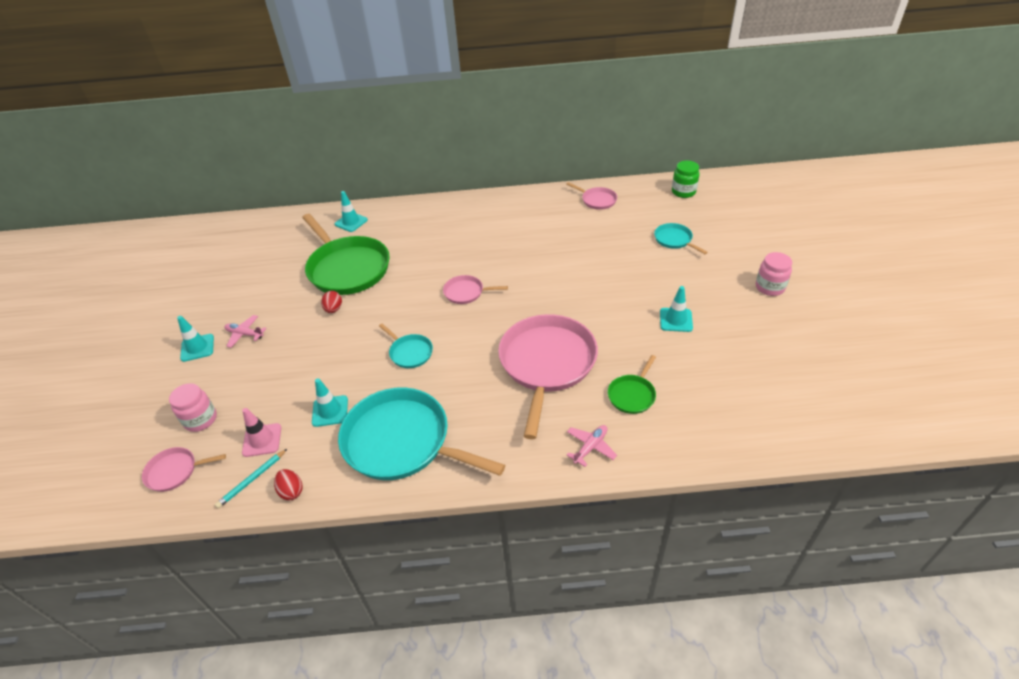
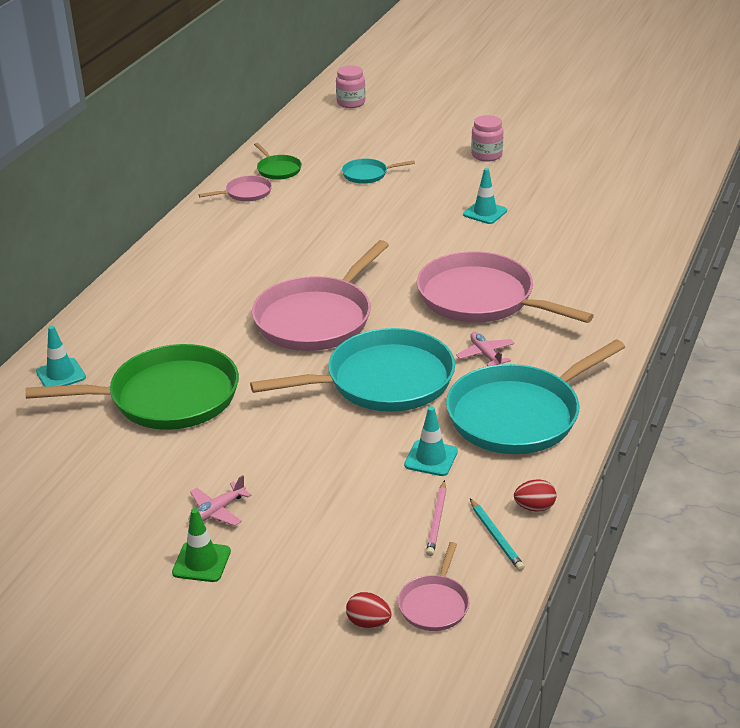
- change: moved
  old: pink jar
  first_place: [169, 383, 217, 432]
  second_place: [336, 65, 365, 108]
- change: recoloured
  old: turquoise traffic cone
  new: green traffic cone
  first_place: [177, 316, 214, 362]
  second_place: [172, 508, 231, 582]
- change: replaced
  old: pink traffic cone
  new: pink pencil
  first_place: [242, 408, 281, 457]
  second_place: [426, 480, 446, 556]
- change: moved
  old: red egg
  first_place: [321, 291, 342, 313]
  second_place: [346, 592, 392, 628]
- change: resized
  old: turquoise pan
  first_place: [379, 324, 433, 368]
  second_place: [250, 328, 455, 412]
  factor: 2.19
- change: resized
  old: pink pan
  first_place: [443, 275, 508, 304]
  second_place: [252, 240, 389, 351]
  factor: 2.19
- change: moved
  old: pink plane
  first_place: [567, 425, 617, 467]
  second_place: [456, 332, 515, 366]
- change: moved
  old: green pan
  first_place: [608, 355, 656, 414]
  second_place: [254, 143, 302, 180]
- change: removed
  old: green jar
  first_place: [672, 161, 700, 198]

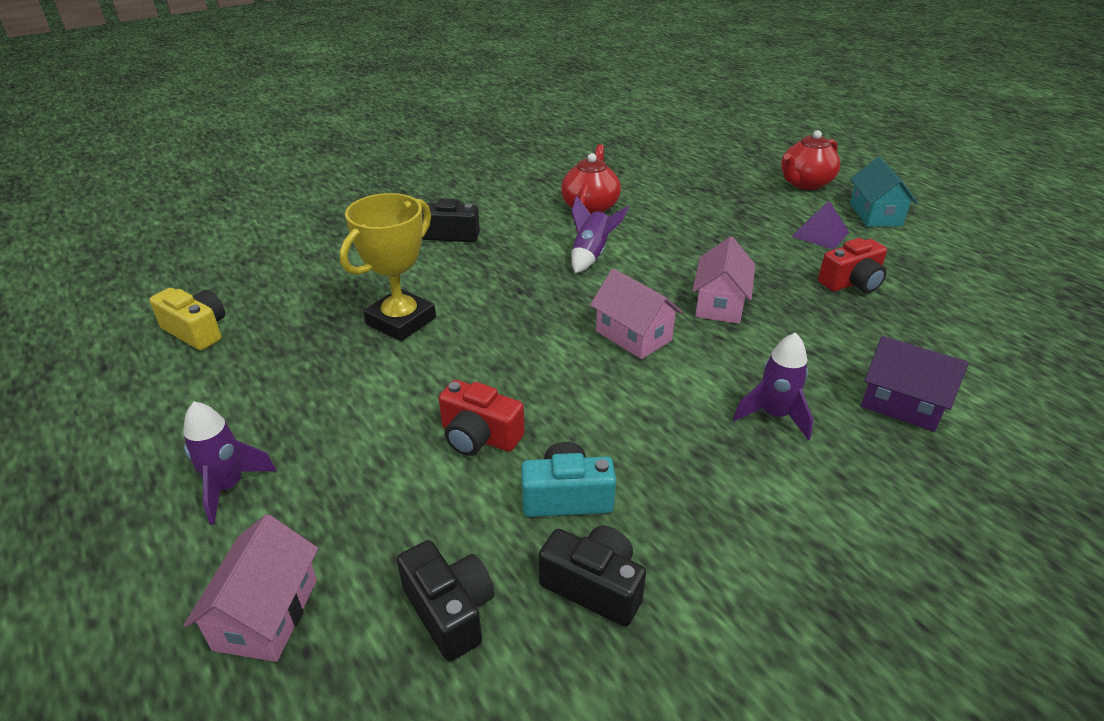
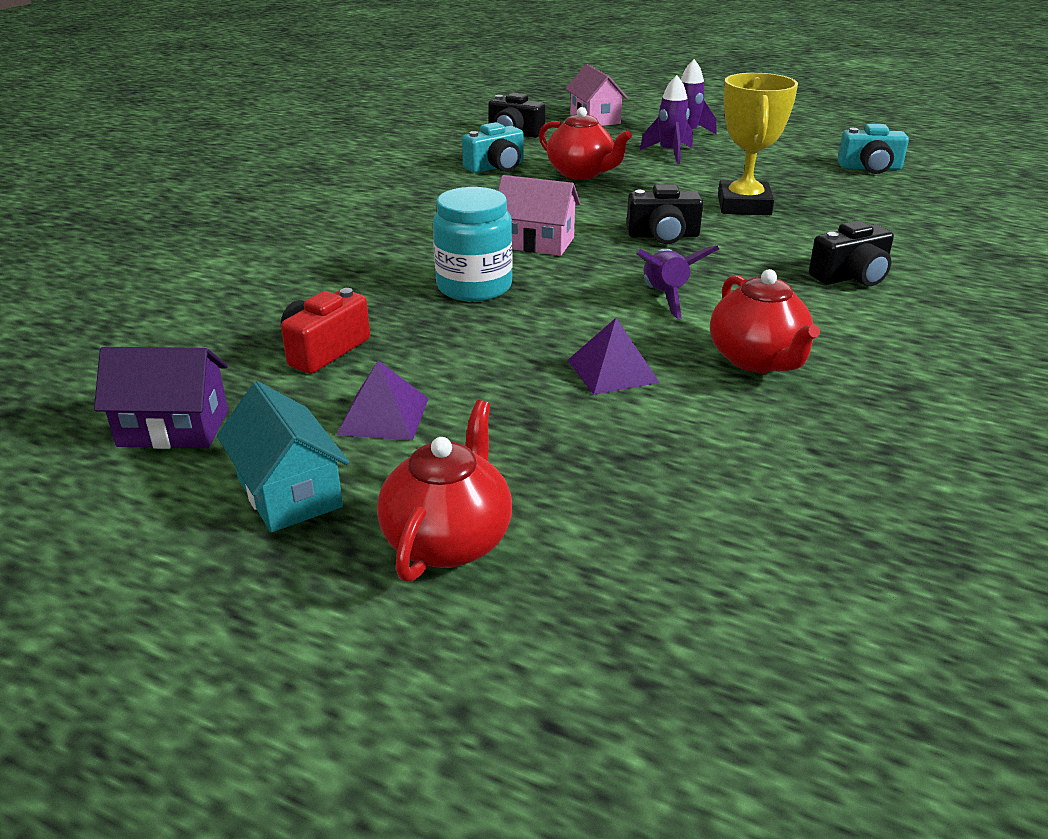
- change: recoloured
  old: yellow camera
  new: turquoise camera
  first_place: [149, 288, 225, 350]
  second_place: [838, 124, 909, 174]
- change: replaced
  old: red camera
  new: red teapot
  first_place: [439, 380, 525, 456]
  second_place: [539, 107, 632, 180]
- change: moved
  old: black camera
  first_place: [539, 526, 646, 627]
  second_place: [626, 184, 703, 244]
- change: replaced
  old: pink house
  new: turquoise jar
  first_place: [692, 236, 755, 324]
  second_place: [433, 187, 513, 301]
- change: moved
  old: purple rocket
  first_place: [733, 332, 813, 440]
  second_place: [640, 75, 693, 164]
- change: moved
  old: purple house
  first_place: [861, 336, 969, 432]
  second_place: [94, 347, 228, 449]
- change: added
  new: purple pyramid
  second_place: [568, 318, 660, 395]

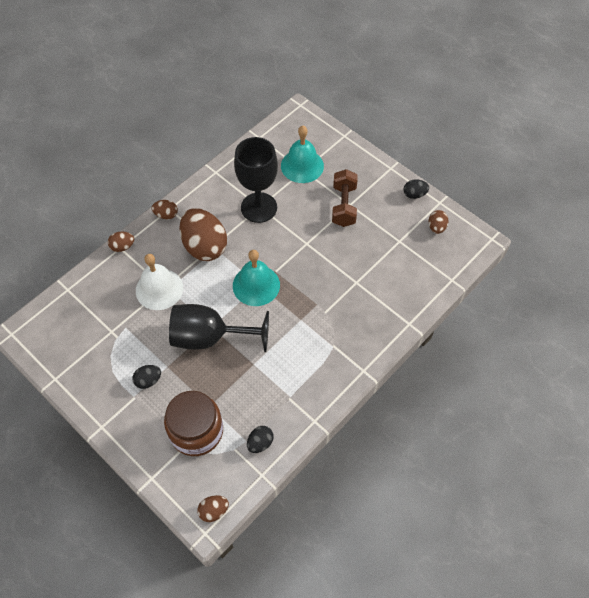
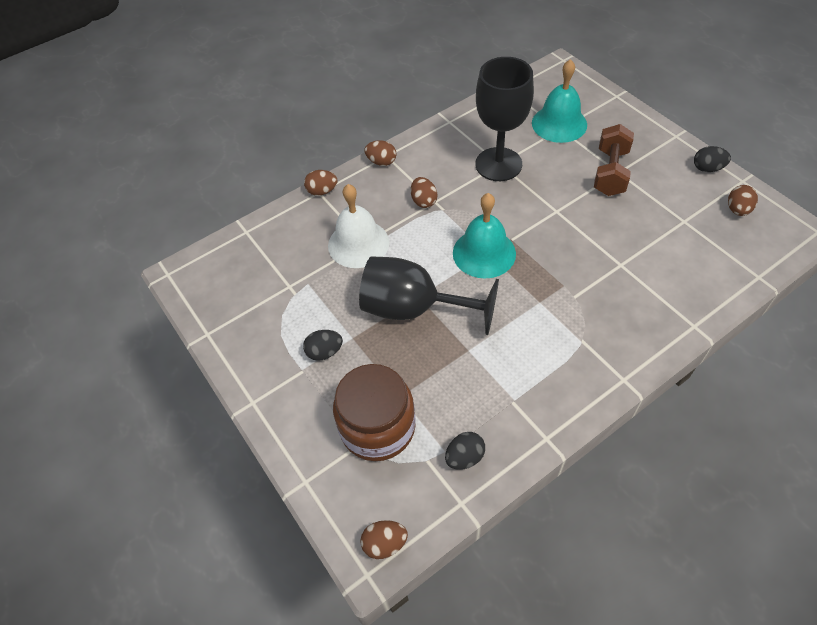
- change: resized
  old: brown egg
  first_place: [180, 208, 227, 261]
  second_place: [411, 177, 437, 208]
  factor: 0.46

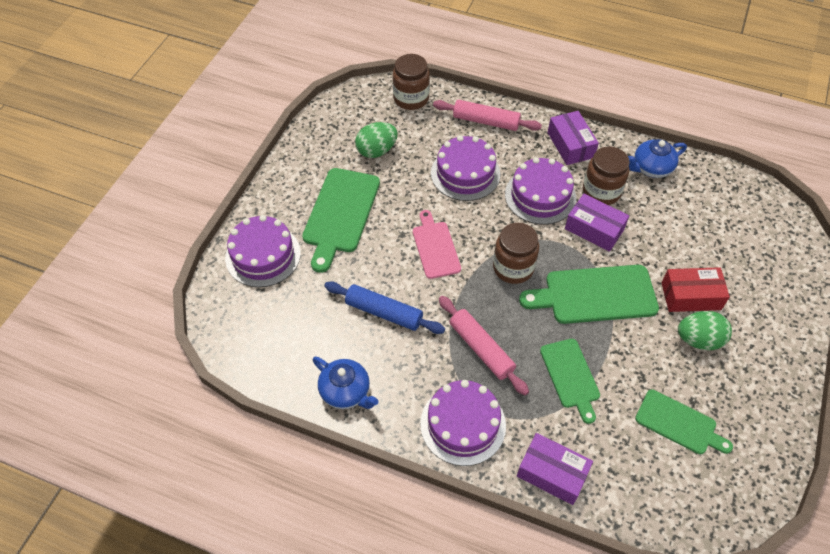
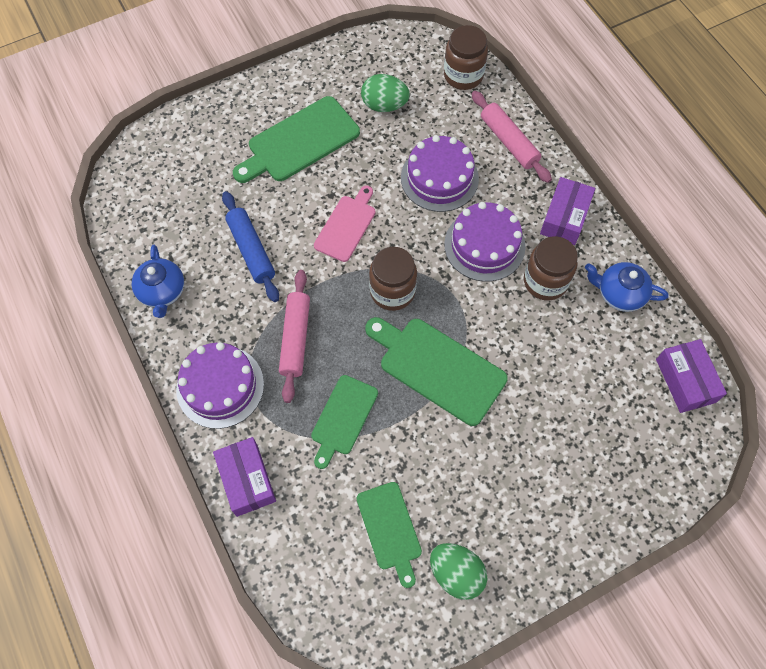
- change: removed
  old: purple cake
  first_place: [225, 215, 301, 287]
- change: moved
  old: purple box
  first_place: [565, 194, 629, 252]
  second_place: [656, 339, 727, 413]
- change: removed
  old: red box
  first_place: [661, 267, 730, 312]
- change: moved
  old: green egg
  first_place: [678, 311, 732, 350]
  second_place: [430, 543, 487, 600]

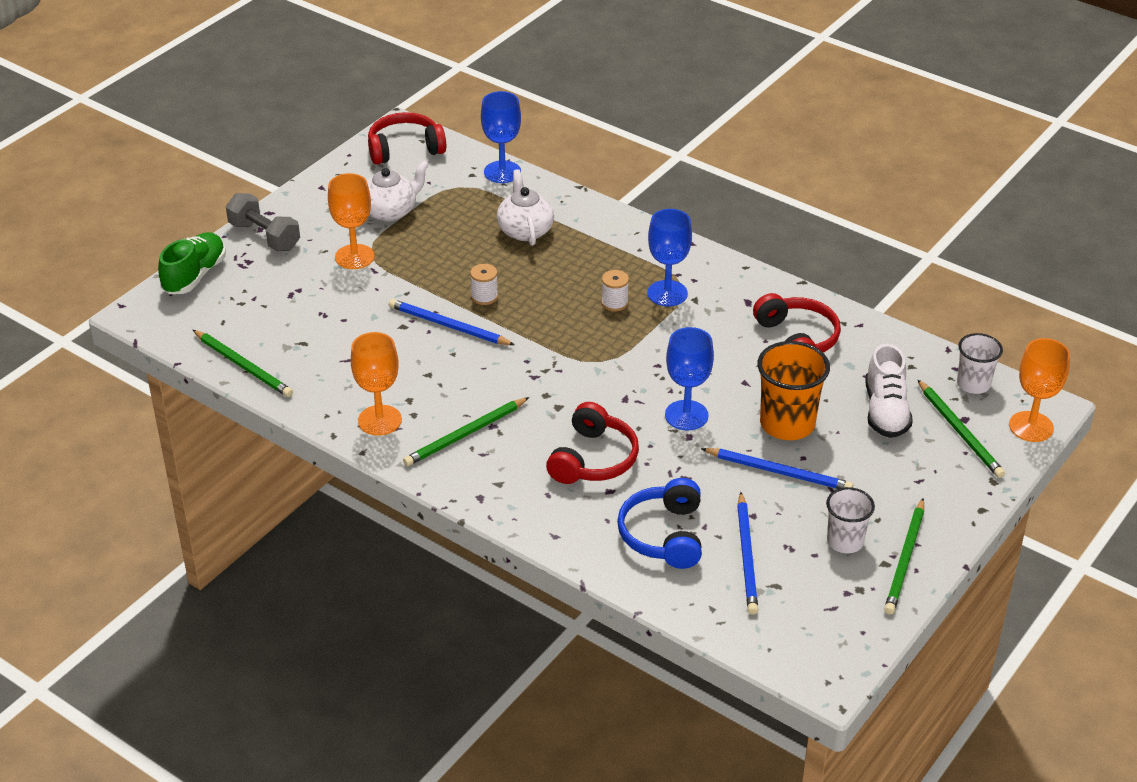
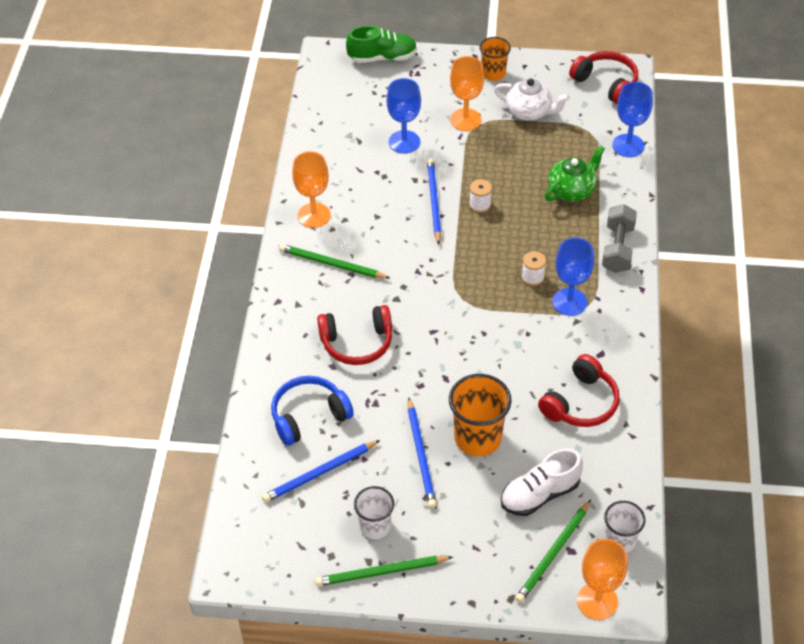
- change: removed
  old: green pencil
  first_place: [193, 330, 293, 397]
- change: moved
  old: grey dumbbell
  first_place: [226, 193, 300, 251]
  second_place: [602, 204, 637, 273]
- change: recoloured
  old: white teapot
  new: green teapot
  first_place: [497, 169, 554, 246]
  second_place: [545, 145, 605, 202]
- change: moved
  old: blue goblet
  first_place: [665, 327, 714, 430]
  second_place: [386, 78, 421, 154]
- change: added
  new: orange cup
  second_place: [479, 37, 511, 81]

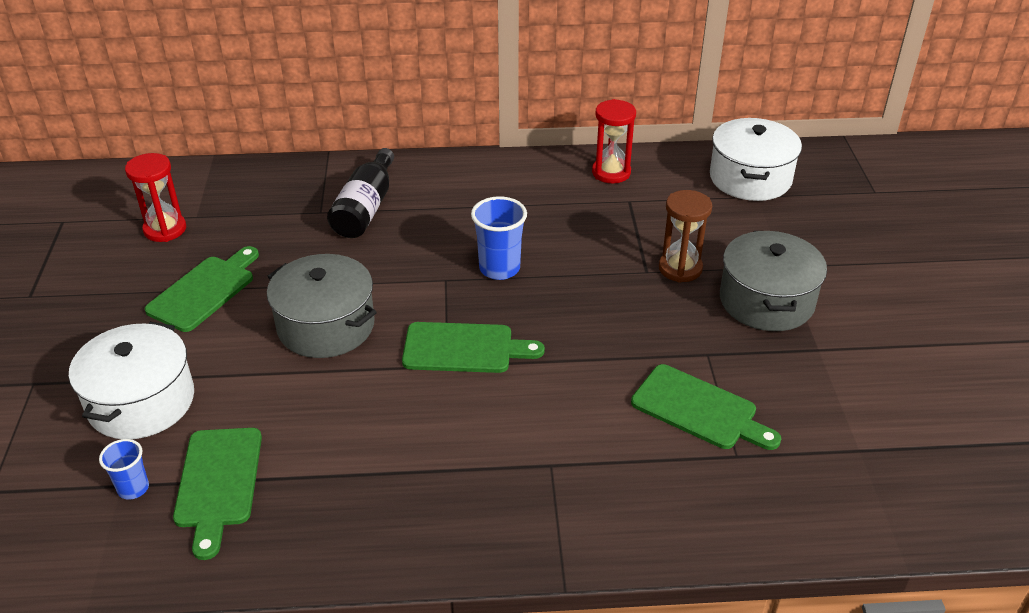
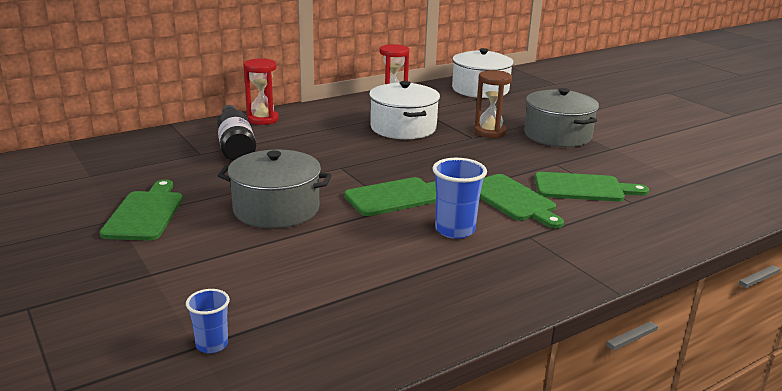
- change: moved
  old: white pot
  first_place: [69, 322, 194, 439]
  second_place: [369, 81, 440, 139]
- change: moved
  old: red hourglass
  first_place: [125, 153, 186, 242]
  second_place: [244, 58, 279, 125]
- change: moved
  old: green cutting board
  first_place: [173, 428, 262, 560]
  second_place: [480, 174, 564, 228]
- change: moved
  old: blue cup
  first_place: [471, 196, 527, 280]
  second_place: [432, 158, 487, 239]

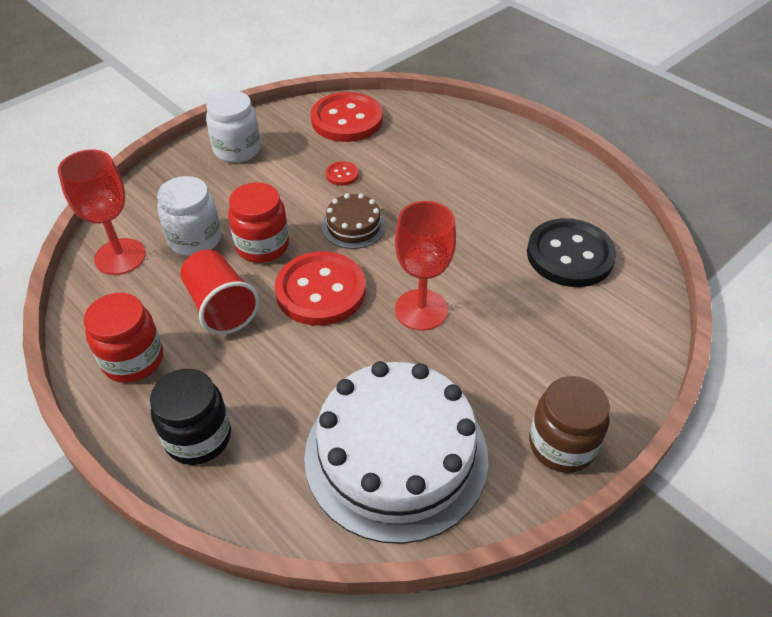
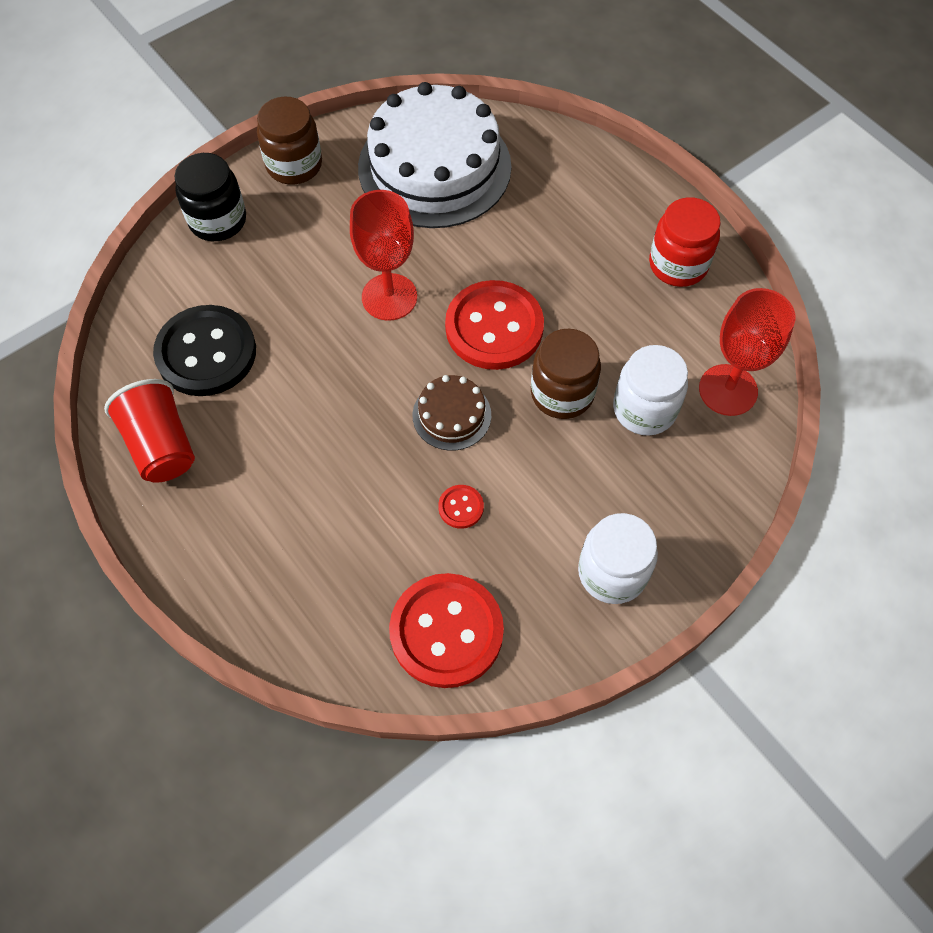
- change: moved
  old: black jar
  first_place: [150, 369, 231, 465]
  second_place: [175, 153, 246, 241]
- change: moved
  old: red cup
  first_place: [181, 250, 260, 335]
  second_place: [104, 379, 195, 483]
- change: recoloured
  old: red jar
  new: brown jar
  first_place: [228, 182, 289, 263]
  second_place: [531, 329, 601, 419]

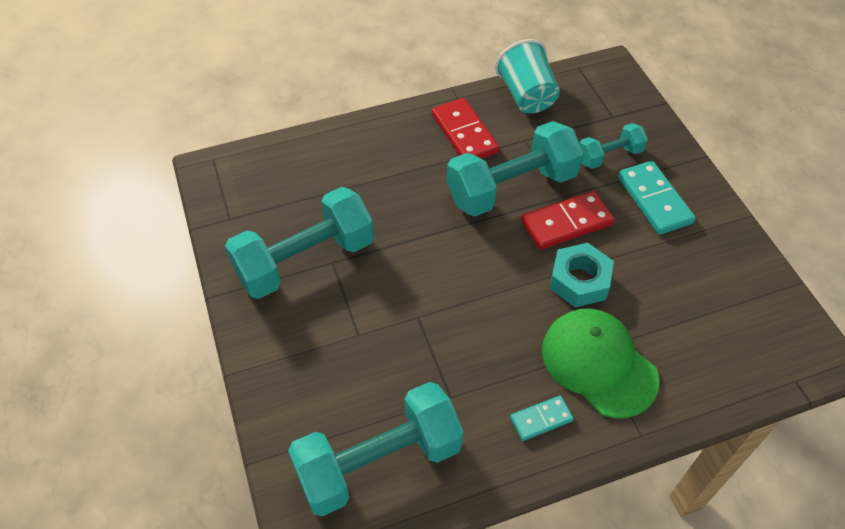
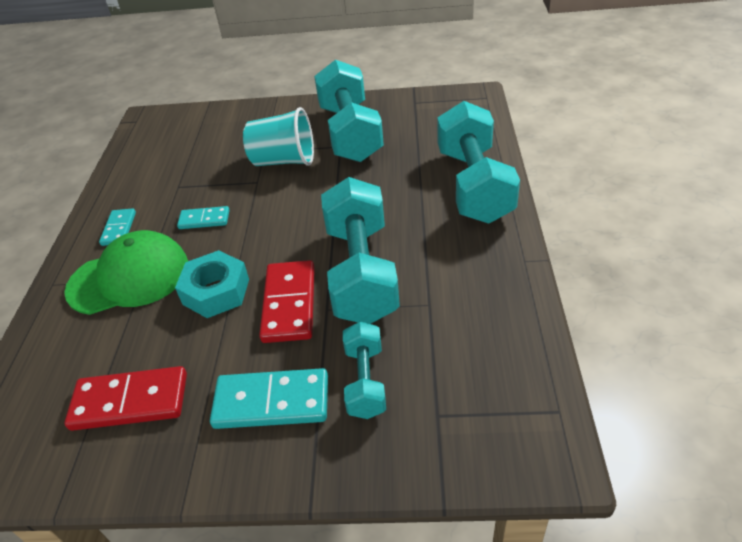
- change: moved
  old: turquoise dumbbell
  first_place: [288, 382, 464, 517]
  second_place: [437, 101, 520, 224]
- change: moved
  old: red domino
  first_place: [432, 98, 499, 159]
  second_place: [64, 366, 187, 431]
- change: moved
  old: turquoise cup
  first_place: [495, 39, 560, 113]
  second_place: [243, 107, 314, 166]
- change: added
  new: turquoise domino
  second_place: [177, 206, 230, 229]

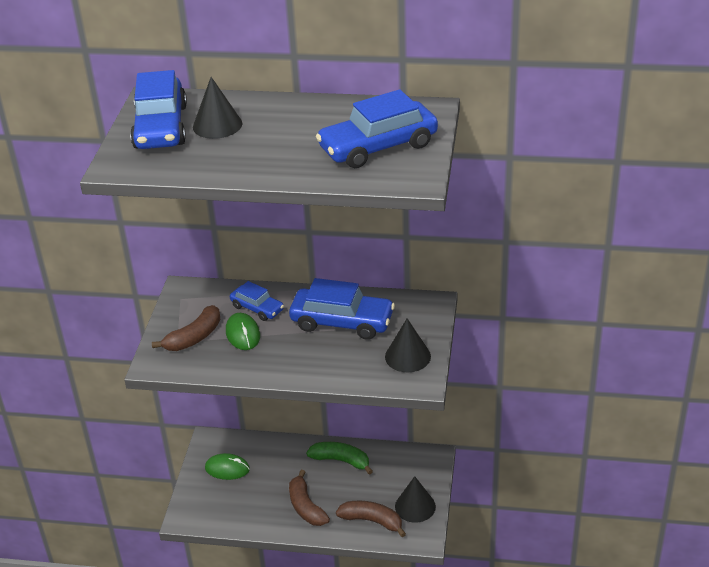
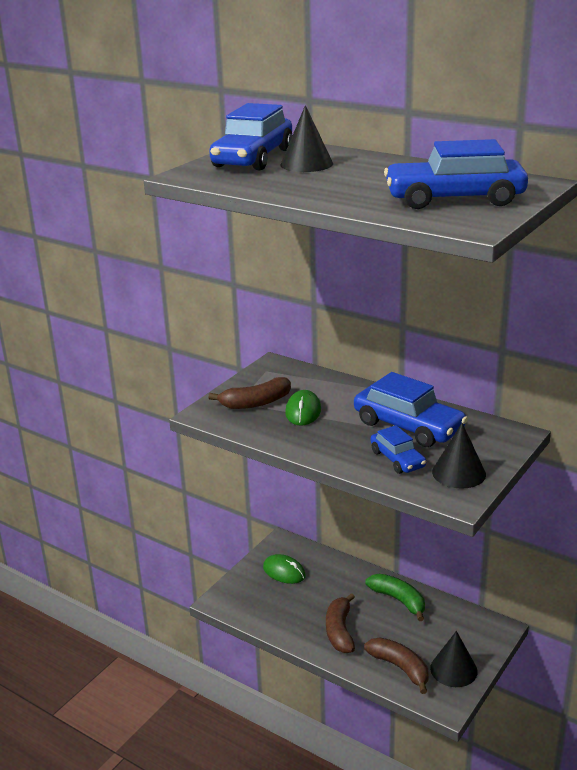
- change: moved
  old: blue car
  first_place: [230, 281, 284, 321]
  second_place: [371, 425, 426, 474]

